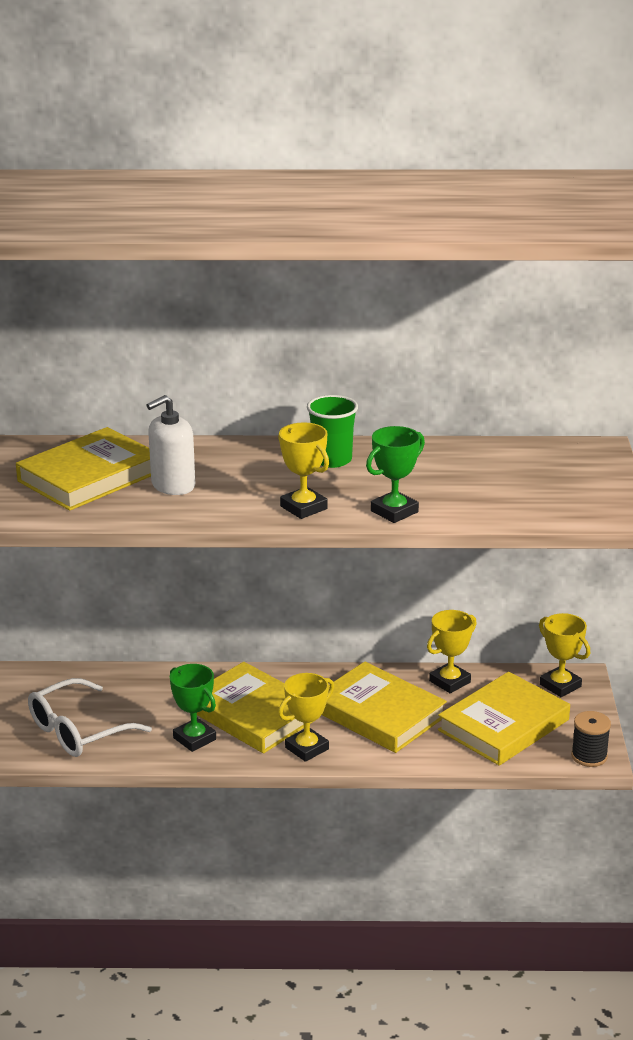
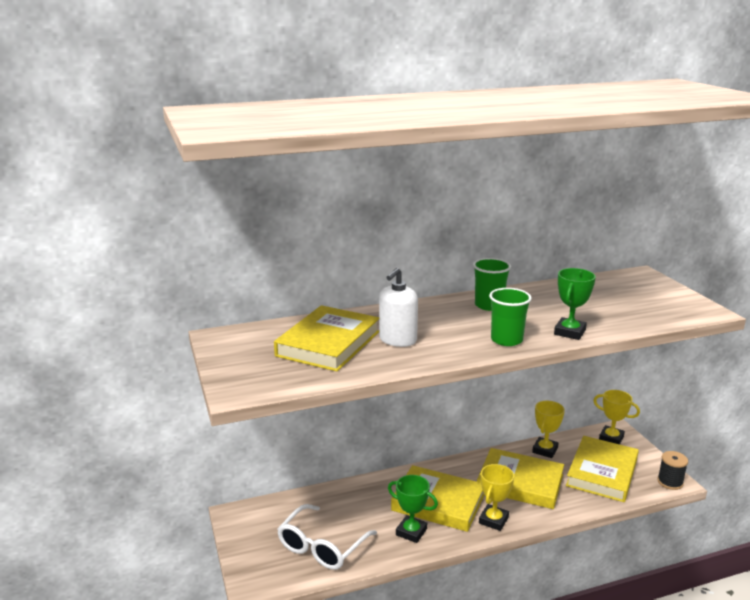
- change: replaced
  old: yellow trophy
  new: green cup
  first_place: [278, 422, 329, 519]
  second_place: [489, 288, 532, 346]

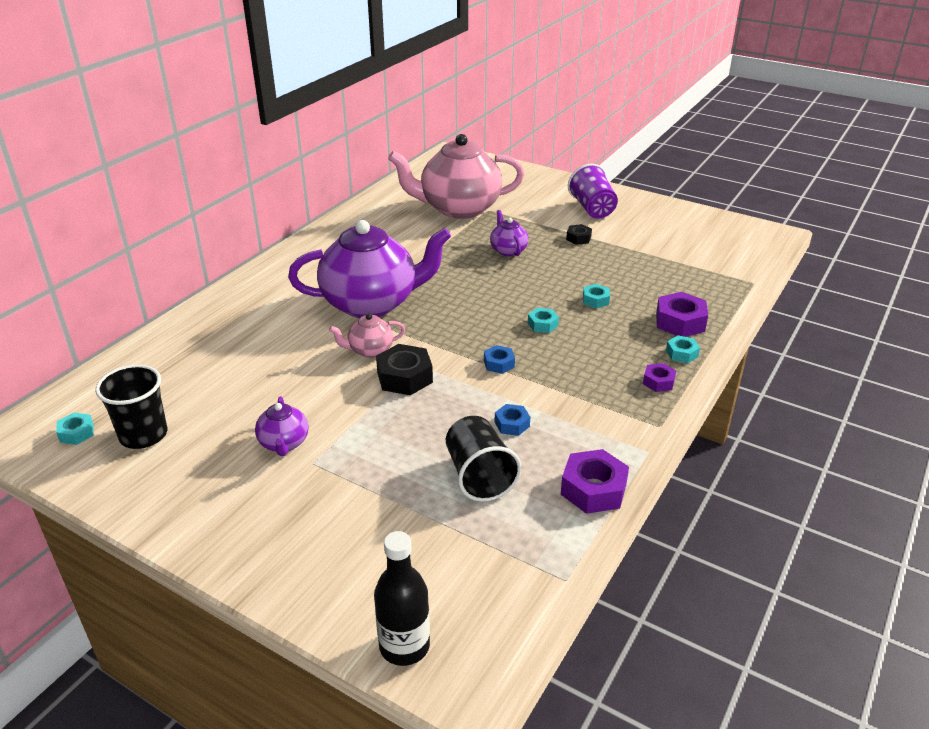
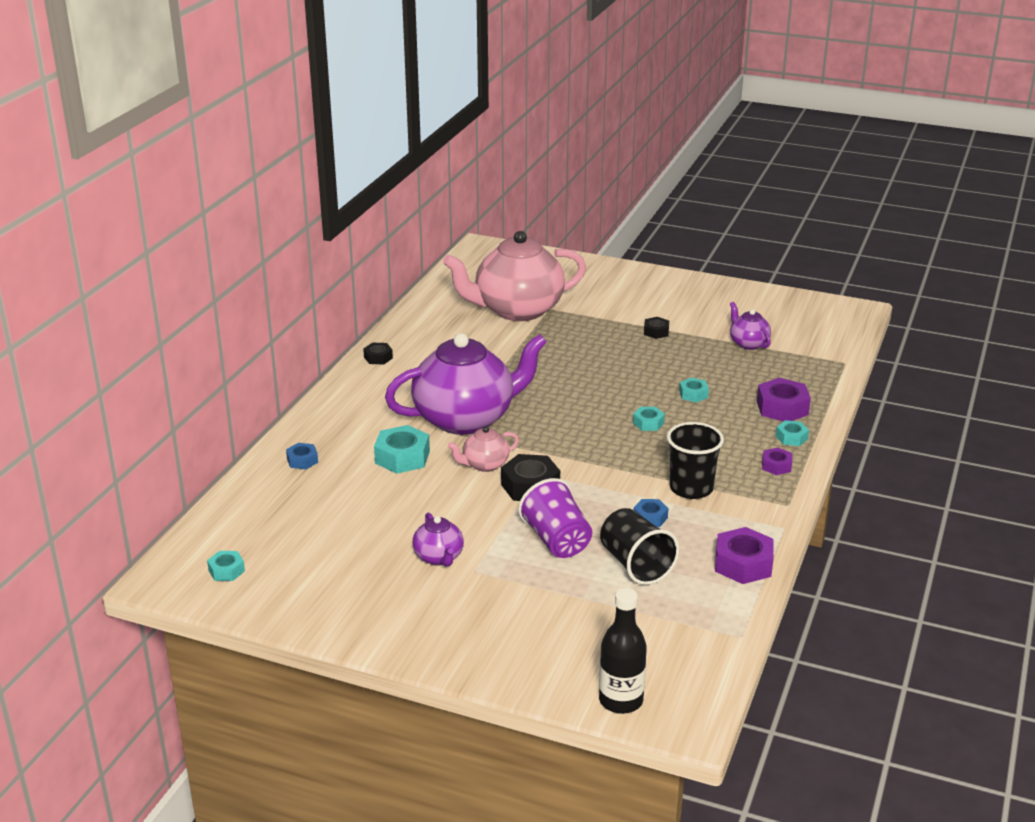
- change: moved
  old: black cup
  first_place: [95, 365, 167, 449]
  second_place: [667, 422, 724, 499]
- change: moved
  old: blue nut
  first_place: [484, 345, 515, 374]
  second_place: [286, 443, 318, 470]
- change: moved
  old: purple teapot
  first_place: [490, 210, 528, 256]
  second_place: [730, 302, 771, 350]
- change: moved
  old: purple cup
  first_place: [568, 164, 618, 219]
  second_place: [518, 478, 592, 558]
- change: added
  new: black nut
  second_place: [363, 343, 393, 364]
- change: added
  new: turquoise nut
  second_place: [374, 425, 430, 474]

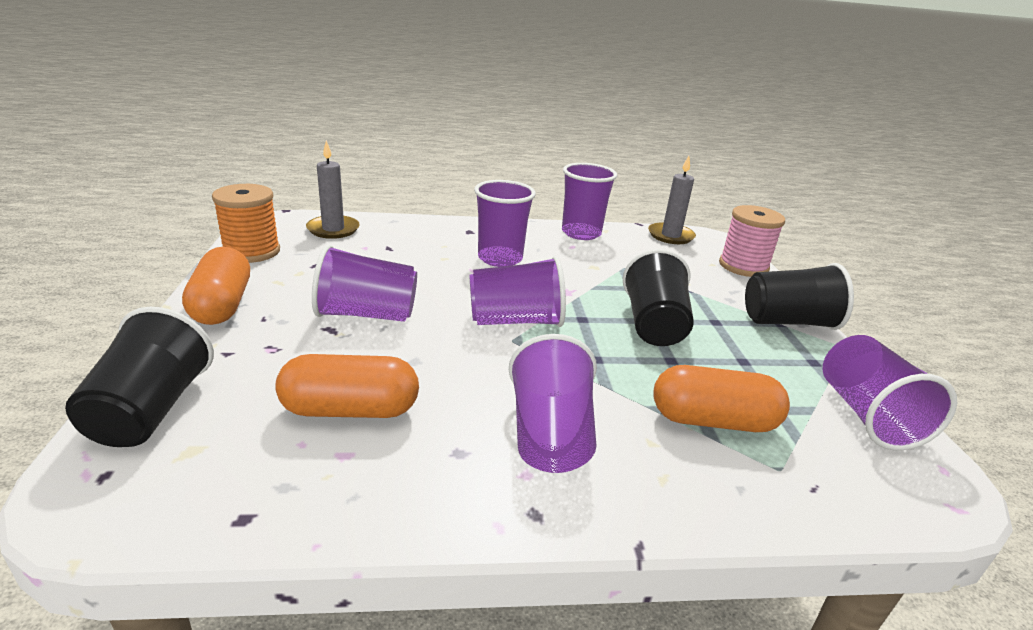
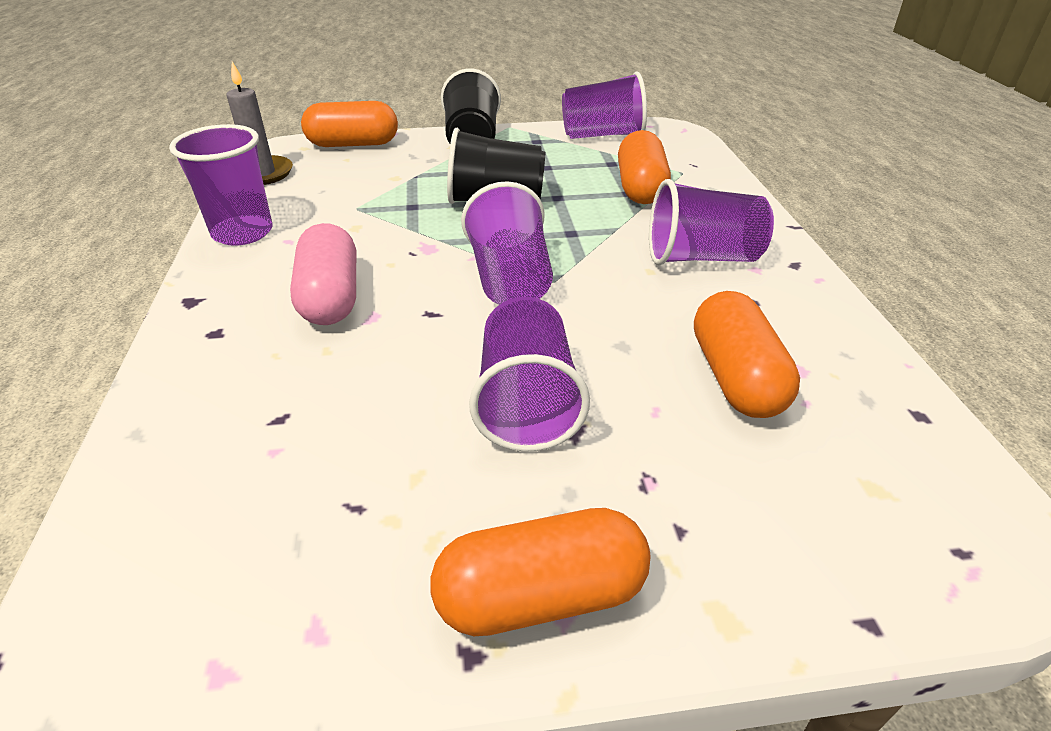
- change: removed
  old: black cup
  first_place: [65, 307, 214, 447]
- change: removed
  old: orange spool
  first_place: [212, 184, 280, 263]
- change: removed
  old: grey candle
  first_place: [306, 140, 360, 239]
- change: replaced
  old: purple cup
  new: pink capsule
  first_place: [474, 180, 536, 267]
  second_place: [290, 223, 356, 325]
- change: replaced
  old: pink spool
  new: orange capsule
  first_place: [719, 205, 785, 277]
  second_place: [301, 101, 398, 147]

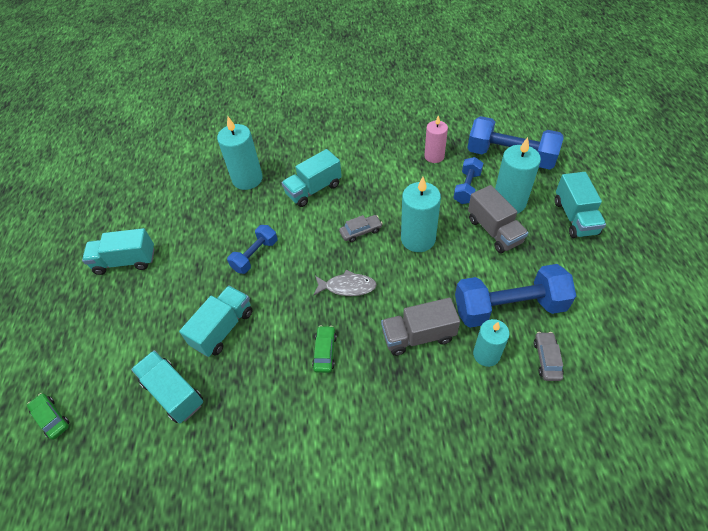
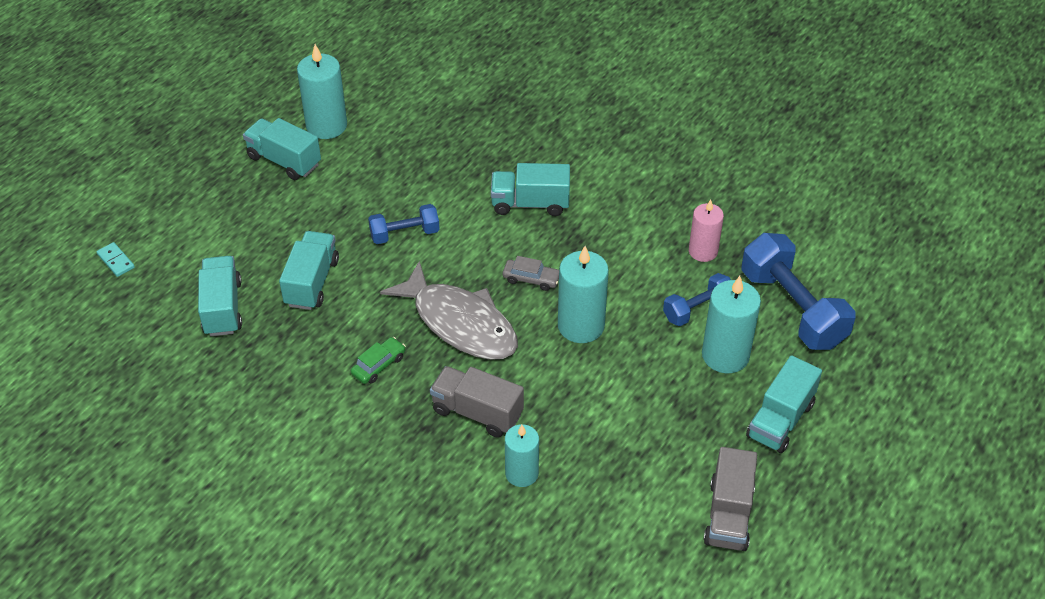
- change: replaced
  old: green car
  new: turquoise domino
  first_place: [27, 393, 70, 440]
  second_place: [96, 242, 135, 277]
- change: turned
  old: turquoise truck
  first_place: [179, 286, 253, 357]
  second_place: [279, 231, 339, 310]
  degrees: -60
- change: moved
  old: turquoise candle
  first_place: [217, 117, 263, 190]
  second_place: [297, 44, 347, 139]
- change: resized
  old: grey fish
  first_place: [313, 270, 377, 296]
  second_place: [380, 260, 518, 360]
  factor: 1.94
- change: removed
  old: blue dumbbell
  first_place: [455, 264, 576, 328]
- change: moved
  old: grey truck
  first_place: [468, 185, 528, 253]
  second_place: [704, 447, 757, 551]
- change: removed
  old: grey car
  first_place: [534, 332, 564, 381]

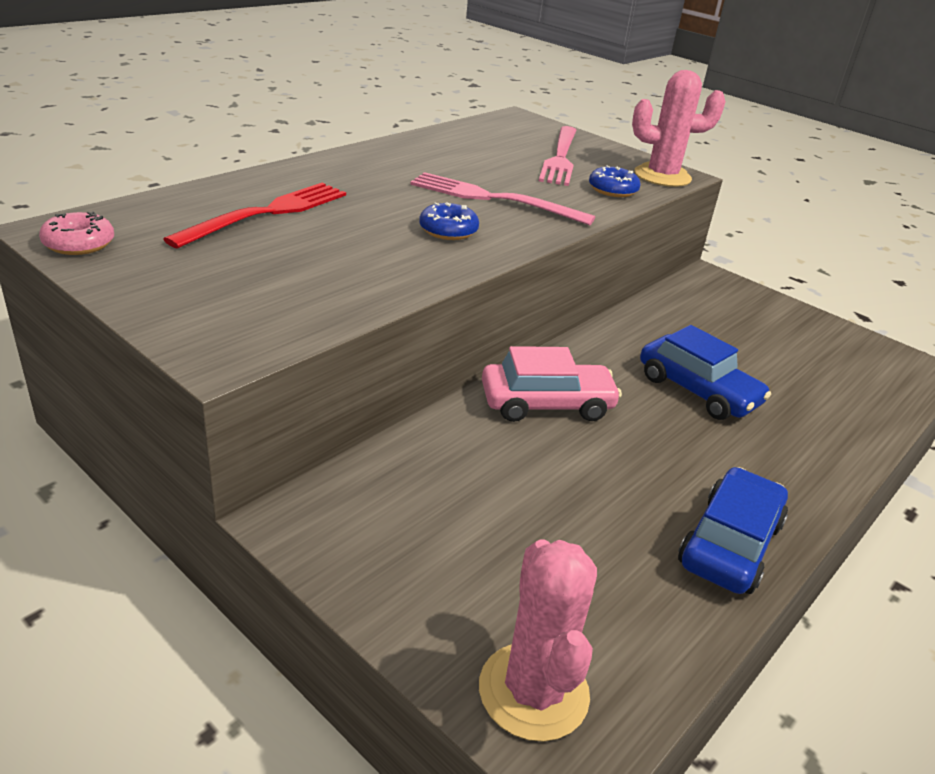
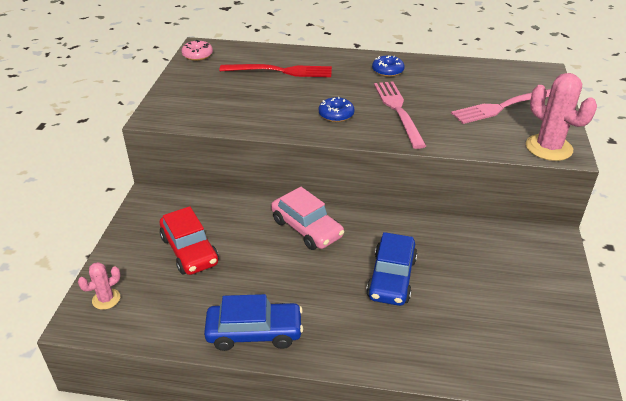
- change: resized
  old: pink cactus
  first_place: [479, 540, 597, 742]
  second_place: [78, 262, 121, 310]
  factor: 0.55
- change: moved
  old: blue donut
  first_place: [589, 165, 641, 197]
  second_place: [372, 56, 405, 77]
- change: added
  new: red car
  second_place: [160, 206, 219, 275]

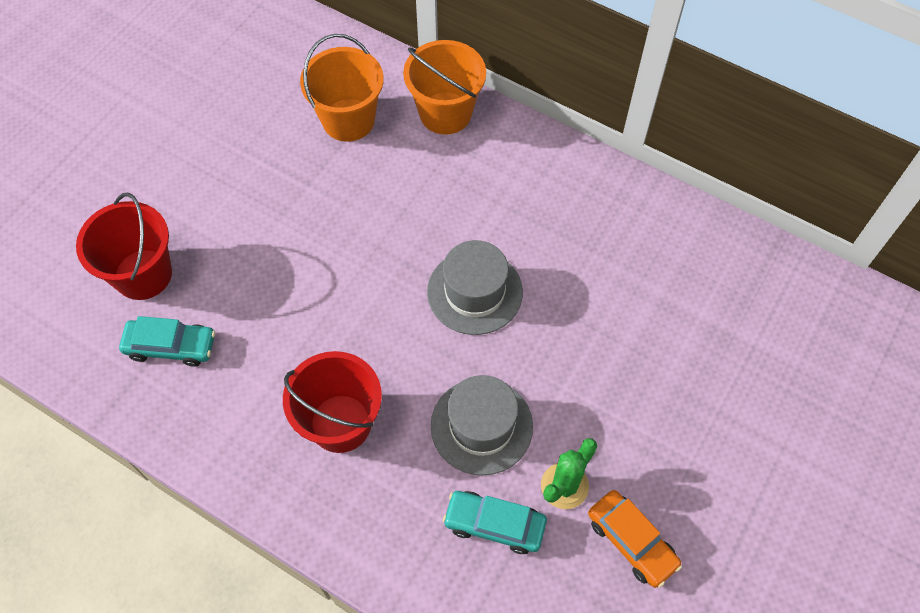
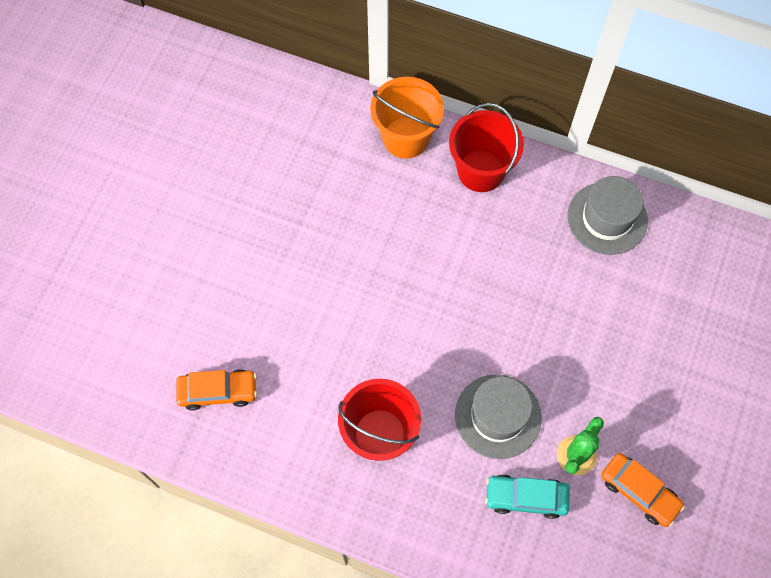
- change: moved
  old: red bucket
  first_place: [76, 193, 172, 300]
  second_place: [449, 103, 524, 192]
- change: recoloured
  old: turquoise car
  new: orange car
  first_place: [119, 316, 215, 366]
  second_place: [176, 370, 257, 410]
- change: removed
  old: orange bucket
  first_place: [300, 34, 384, 142]
- change: moved
  old: grey hat
  first_place: [427, 240, 523, 335]
  second_place: [567, 176, 648, 255]

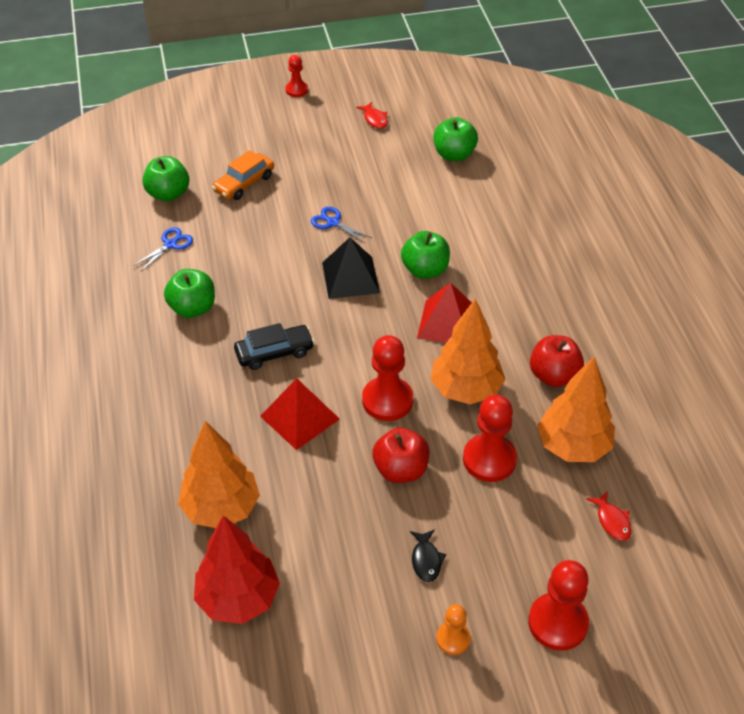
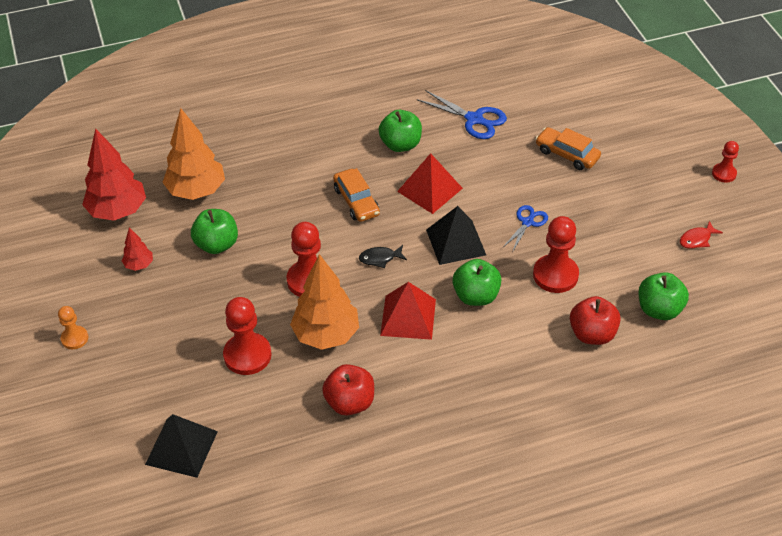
- change: resized
  old: blue scissors
  first_place: [133, 227, 193, 271]
  second_place: [417, 90, 507, 139]
  factor: 1.57
- change: moved
  old: green apple
  first_place: [142, 156, 189, 202]
  second_place: [191, 209, 238, 254]
- change: recoloured
  old: black car
  new: orange car
  first_place: [234, 323, 315, 370]
  second_place: [333, 168, 380, 222]
- change: moved
  old: red pyramid
  first_place: [260, 378, 340, 450]
  second_place: [397, 153, 463, 214]
- change: moved
  old: red apple
  first_place: [372, 427, 429, 483]
  second_place: [570, 296, 621, 345]
- change: moved
  old: black fish
  first_place: [410, 529, 446, 582]
  second_place: [359, 245, 407, 268]
- change: moved
  old: red pawn
  first_place: [528, 560, 589, 651]
  second_place: [533, 216, 579, 293]
- change: removed
  old: orange tree
  first_place: [537, 357, 615, 462]
- change: replaced
  old: red fish
  new: black pyramid
  first_place: [586, 491, 632, 541]
  second_place: [145, 414, 218, 478]
- change: added
  new: red tree
  second_place: [122, 227, 153, 271]

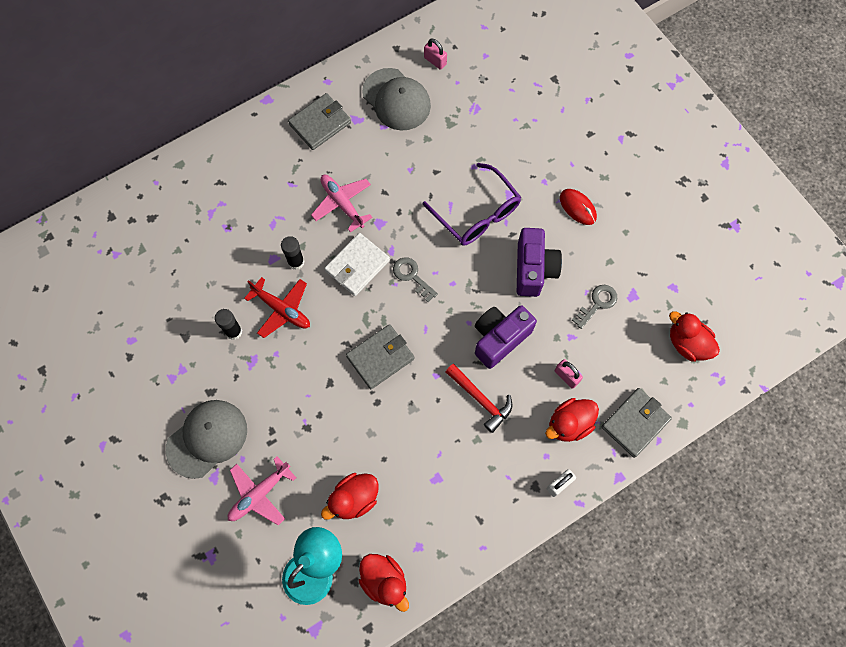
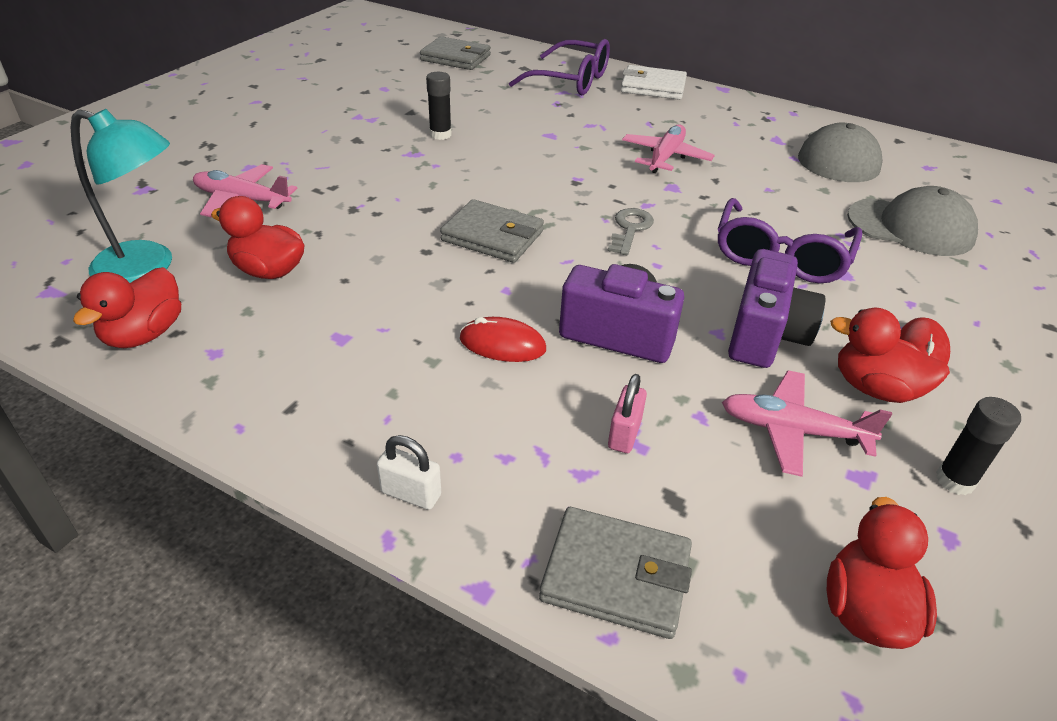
- change: moved
  old: grey cap
  first_place: [166, 400, 247, 479]
  second_place: [847, 186, 978, 256]
- change: removed
  old: red plane
  first_place: [244, 277, 310, 338]
- change: moved
  old: black glue stick
  first_place: [281, 236, 305, 270]
  second_place: [936, 397, 1021, 495]
- change: moved
  old: grey wallet
  first_place: [288, 93, 351, 150]
  second_place: [420, 36, 491, 70]
- change: moved
  old: white wallet
  first_place: [324, 233, 390, 296]
  second_place: [621, 65, 687, 100]
- change: removed
  old: pink padlock
  first_place: [424, 39, 447, 70]
- change: replaced
  old: red hammer
  new: red mouse
  first_place: [446, 364, 512, 433]
  second_place: [460, 317, 546, 362]
- change: turned
  old: purple camera
  first_place: [517, 228, 562, 297]
  second_place: [728, 249, 826, 368]
  degrees: -45
- change: moved
  old: red duck
  first_place: [545, 398, 599, 442]
  second_place: [830, 308, 950, 403]
- change: replaced
  old: grey key
  new: pink plane
  first_place: [572, 285, 617, 329]
  second_place: [722, 370, 892, 477]
- change: added
  new: purple glasses
  second_place: [509, 39, 610, 95]

